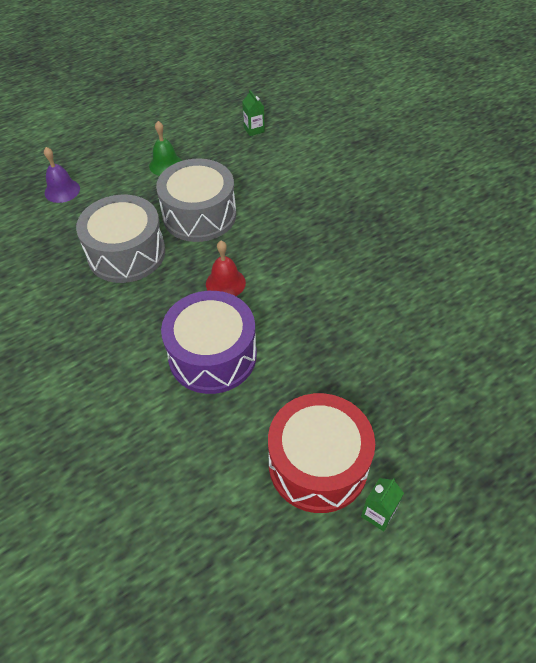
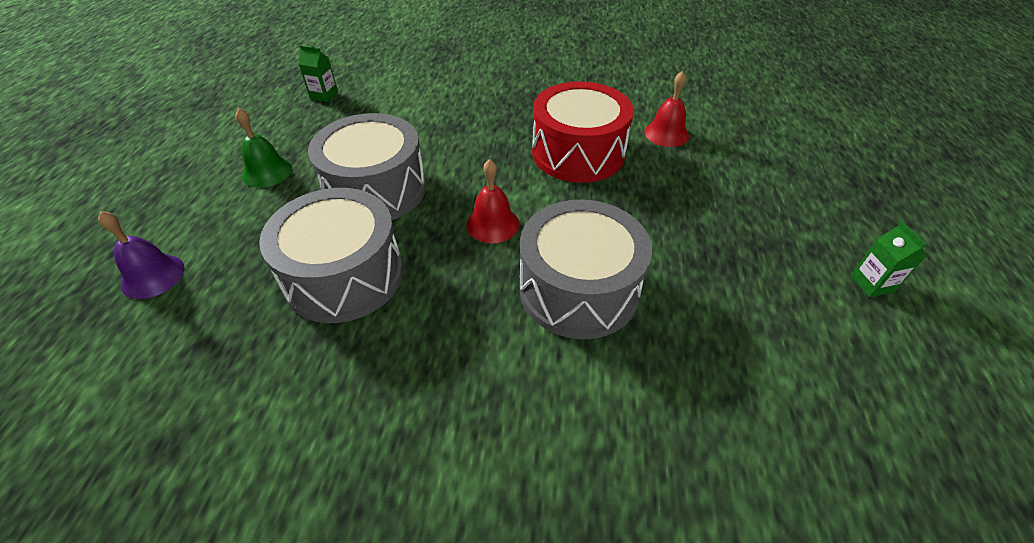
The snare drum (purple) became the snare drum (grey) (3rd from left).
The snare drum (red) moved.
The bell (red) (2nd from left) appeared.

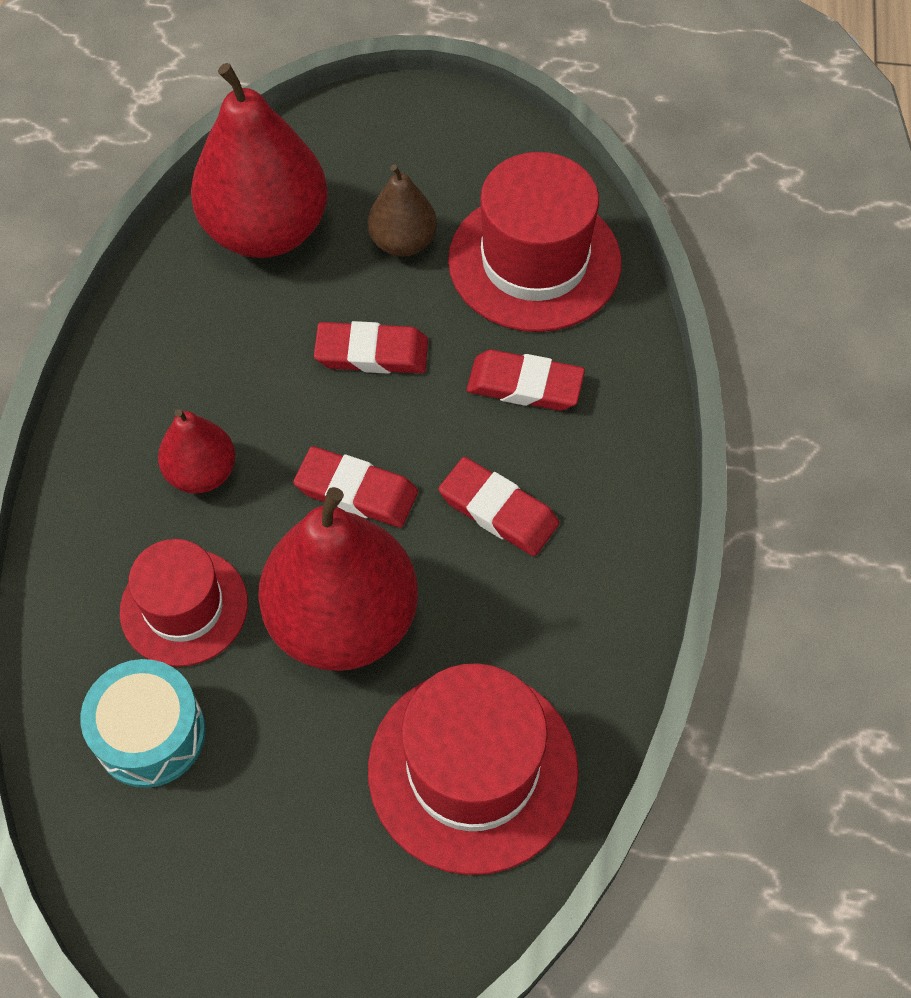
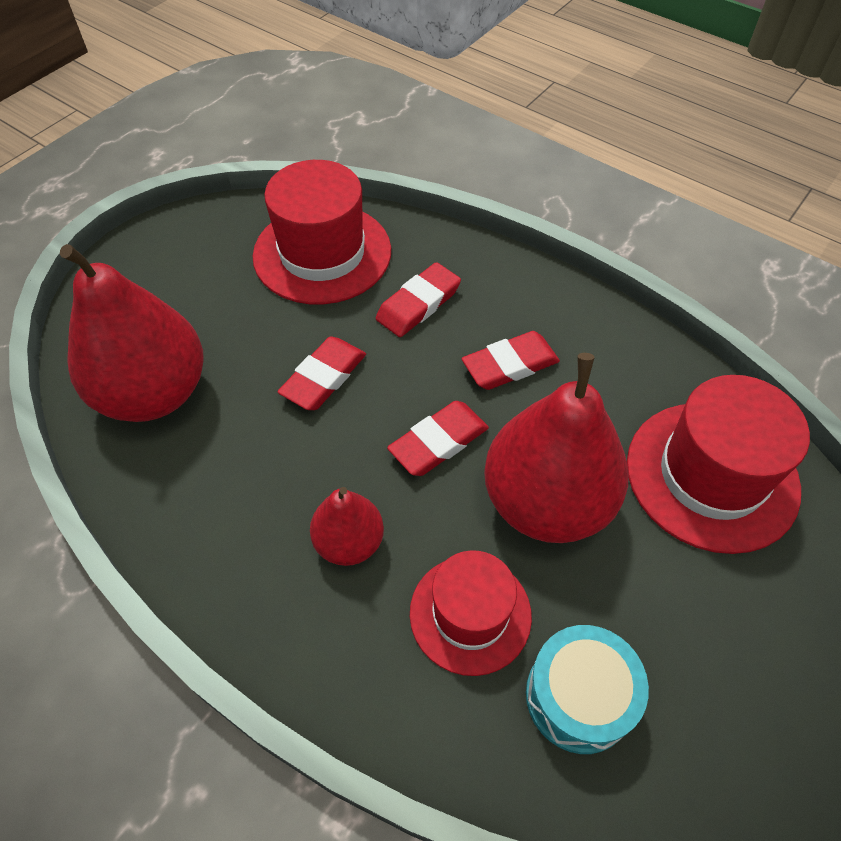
The pear (brown) disappeared.

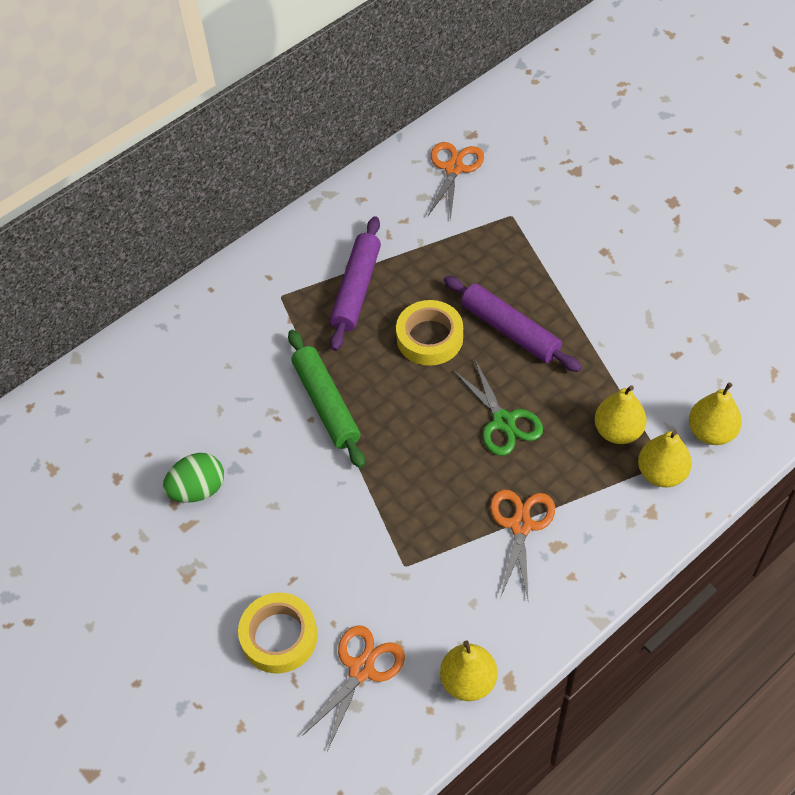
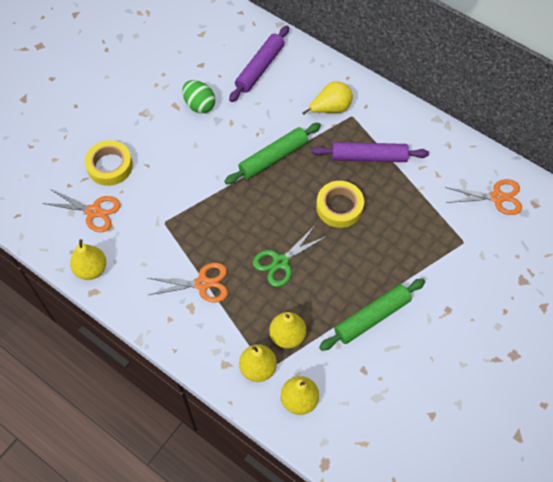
The rolling pin (purple) (2nd from left in the first image) moved.
The pear (yellow) (5th from left) appeared.
The rolling pin (emerald) (2nd from left) appeared.

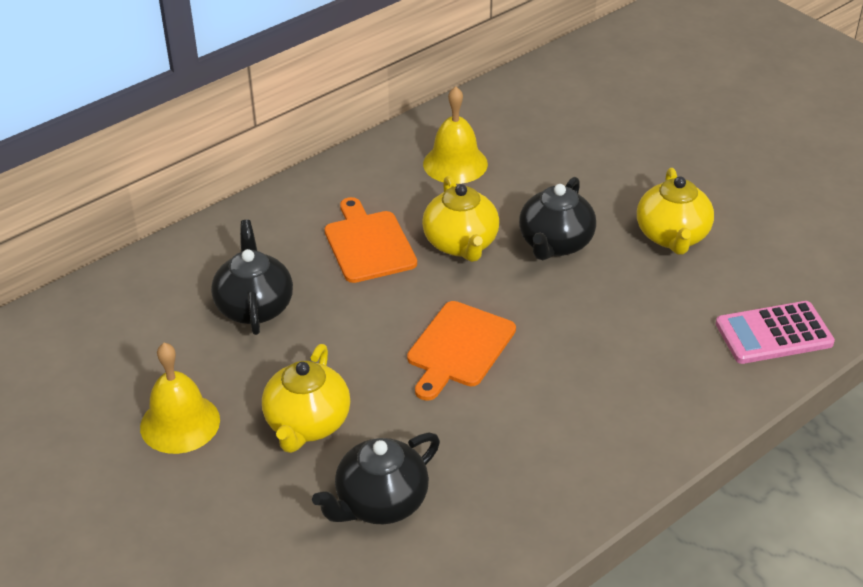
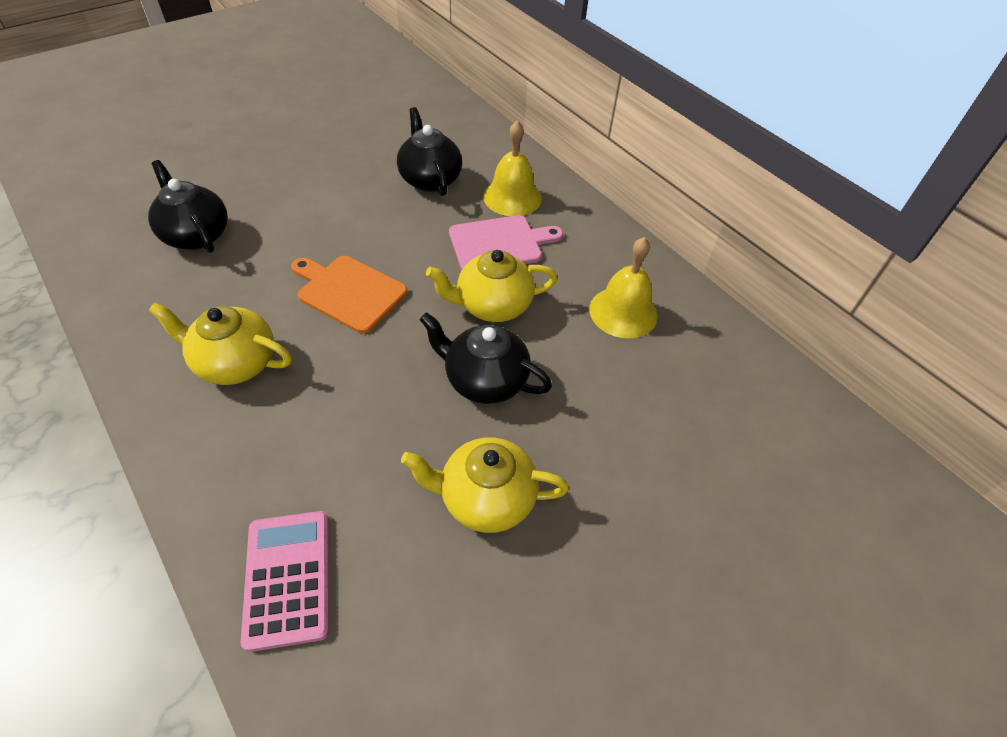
The chopping board (orange-coloured) (1st from left) became the chopping board (pink).
The teapot (jet-black) (1st from left in the first image) turned 105 degrees counterclockwise.
The bell (yellow) (1st from left) moved.
The teapot (yellow) (1st from left) moved.

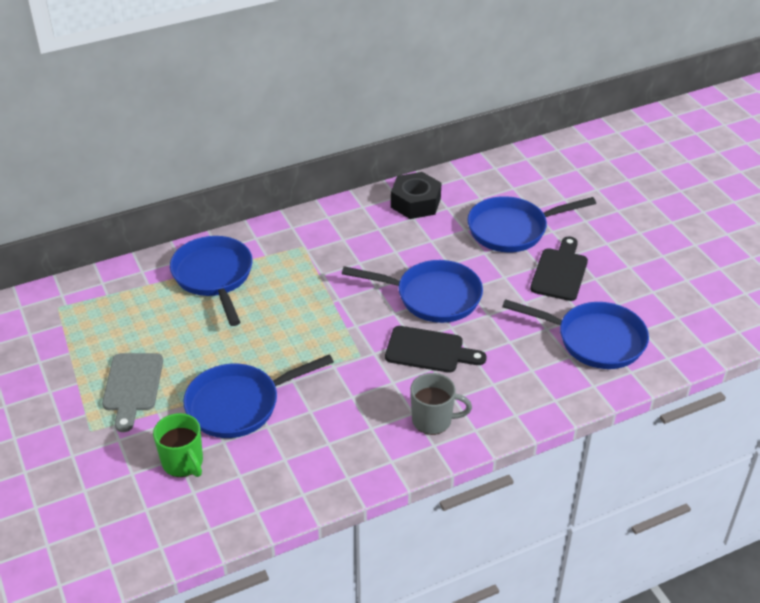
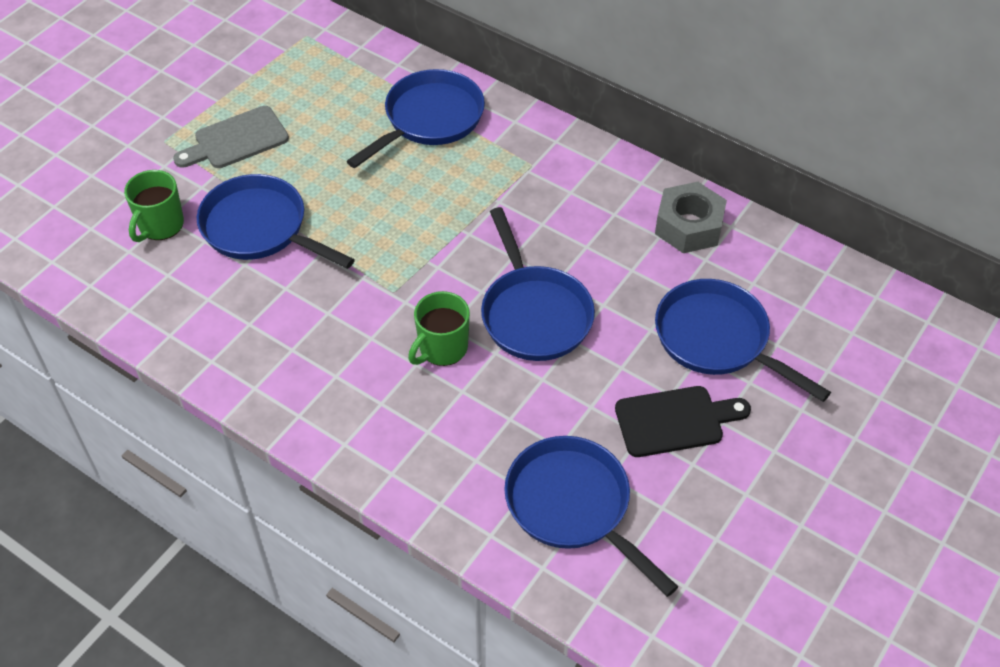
The hex nut (jet-black) became the hex nut (grey).
The skillet (royal blue) (5th from left in the first image) turned 150 degrees clockwise.
The chopping board (jet-black) (1st from left) was replaced by the tea mug (emerald) (2nd from left).
The tea mug (grey) disappeared.

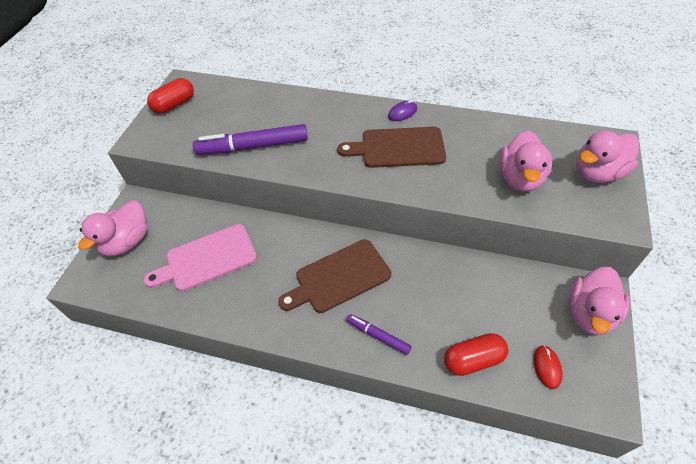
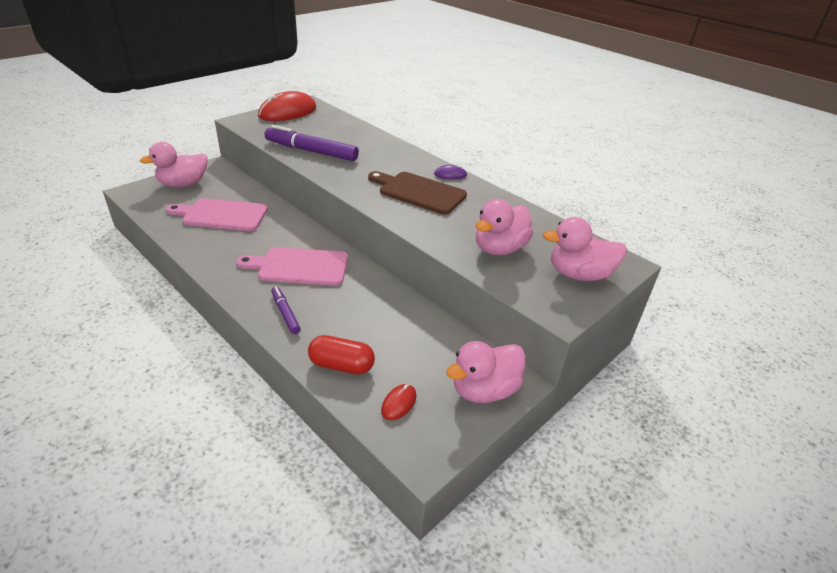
The pill shape (red) (1st from left) was replaced by the PC mouse (red) (1st from left).
The chopping board (brown) (1st from left) became the chopping board (pink) (2nd from left).

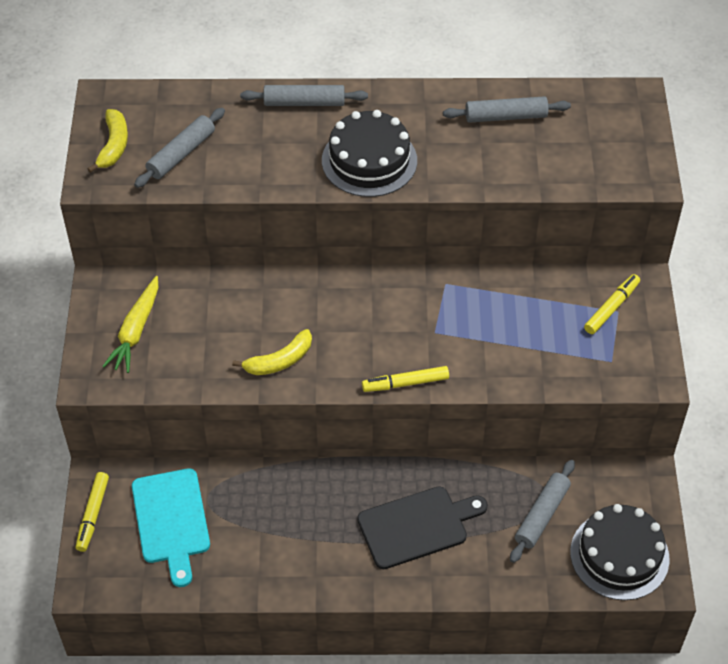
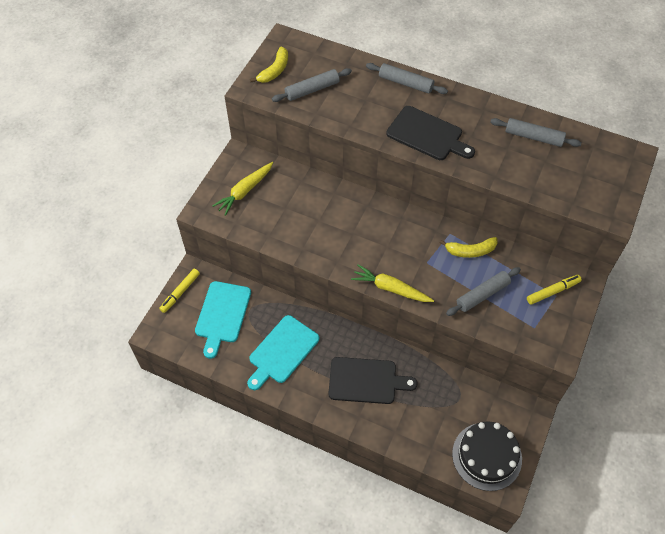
The gateau (jet-black) (1st from left) was replaced by the chopping board (jet-black) (2nd from left).
The toy banana (yellow) (2nd from left) moved.
The felt pen (yellow) (2nd from left) was replaced by the root vegetable (yellow) (2nd from left).
The rolling pin (grey) (4th from left in the first image) moved.
The chopping board (aqua) (2nd from left) appeared.

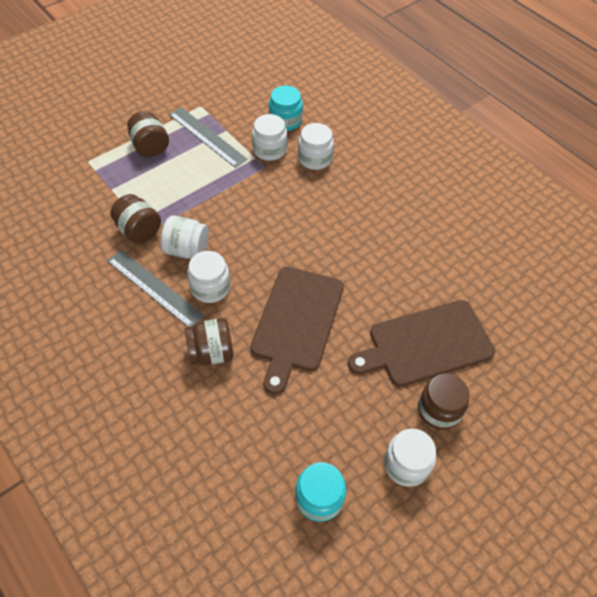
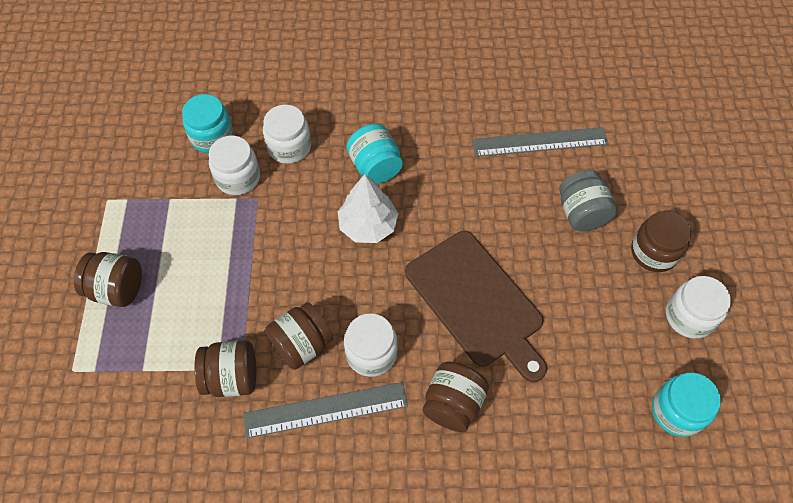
The straightedge (grey) (2nd from left) moved.
The jam jar (white) (1st from left) became the jam jar (brown) (3rd from left).
The chopping board (brown) (2nd from left) was replaced by the jam jar (grey).
The jam jar (aqua) (2nd from left) appeared.
The toy tree (white) appeared.

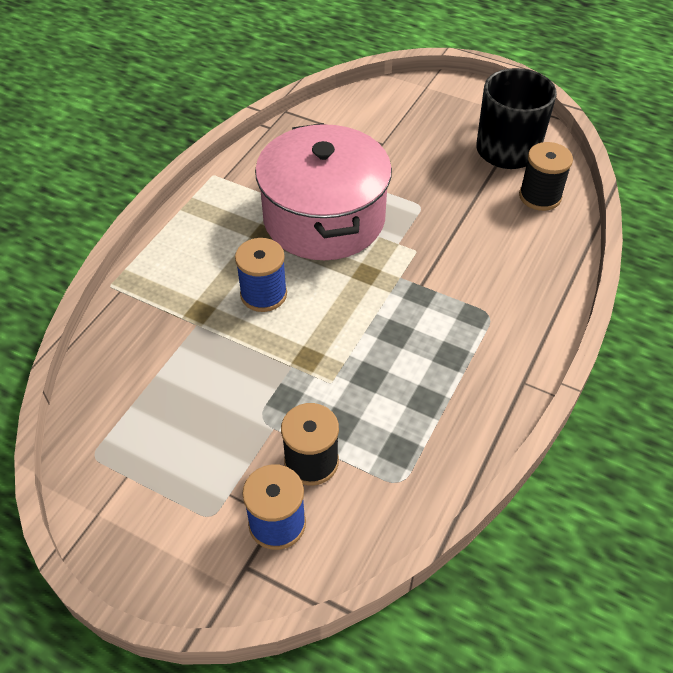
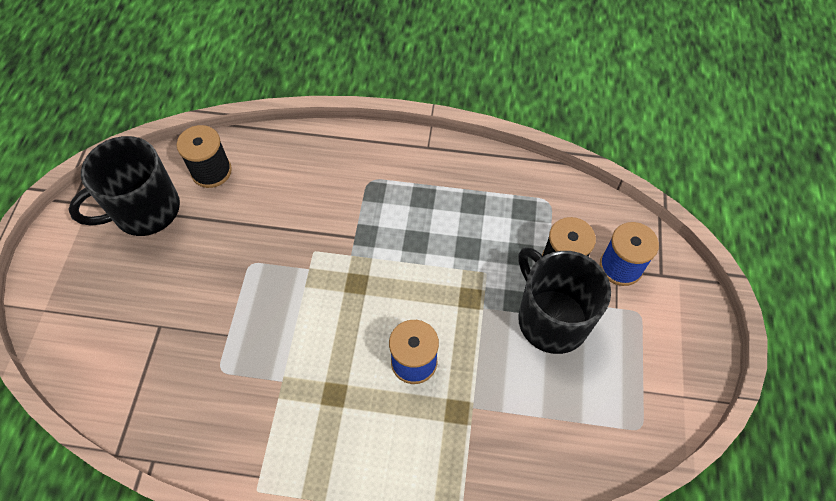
The cooking pot (pink) disappeared.
The tea mug (jet-black) (2nd from left) appeared.

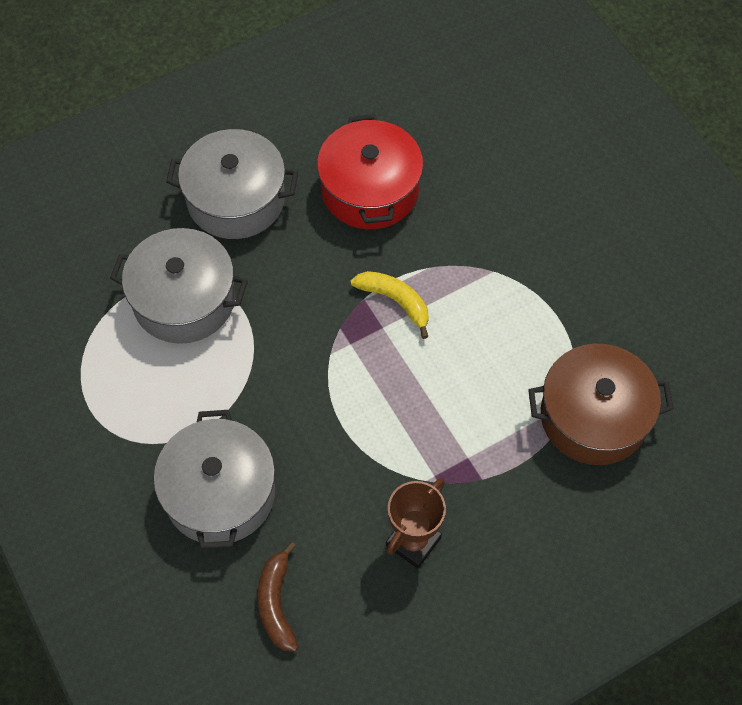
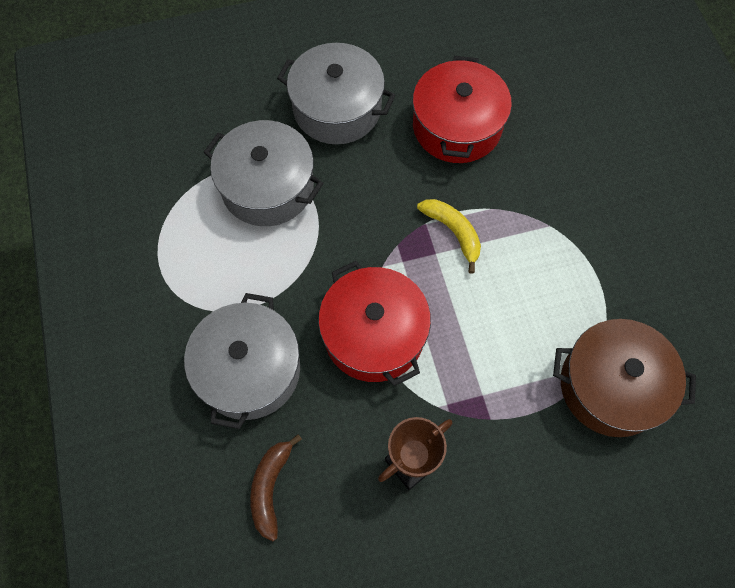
The cooking pot (red) (1st from left) appeared.

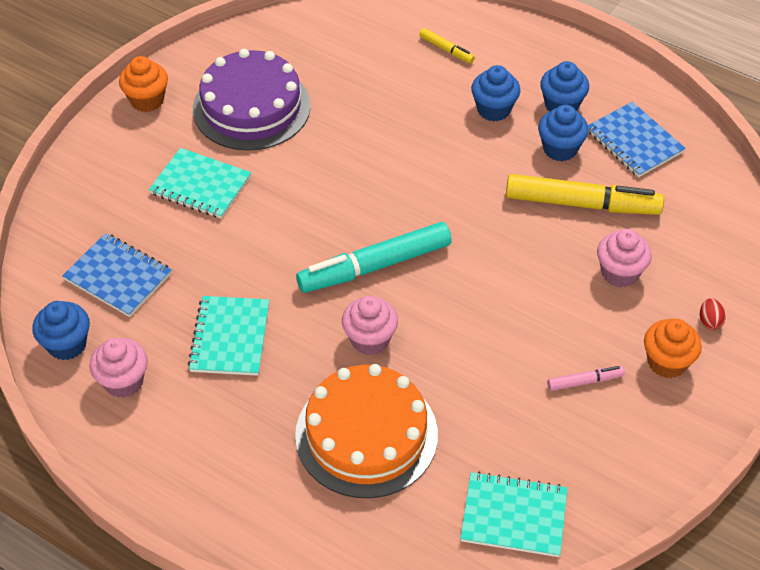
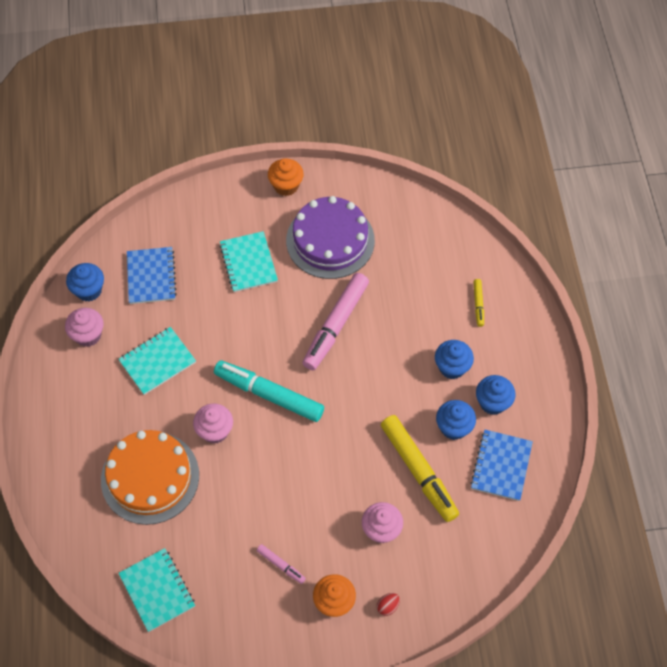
The felt pen (pink) (2nd from left) appeared.

